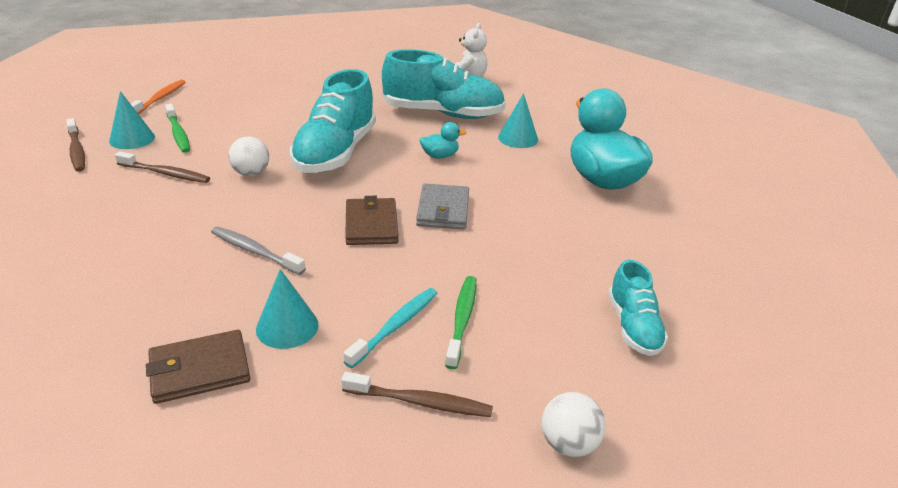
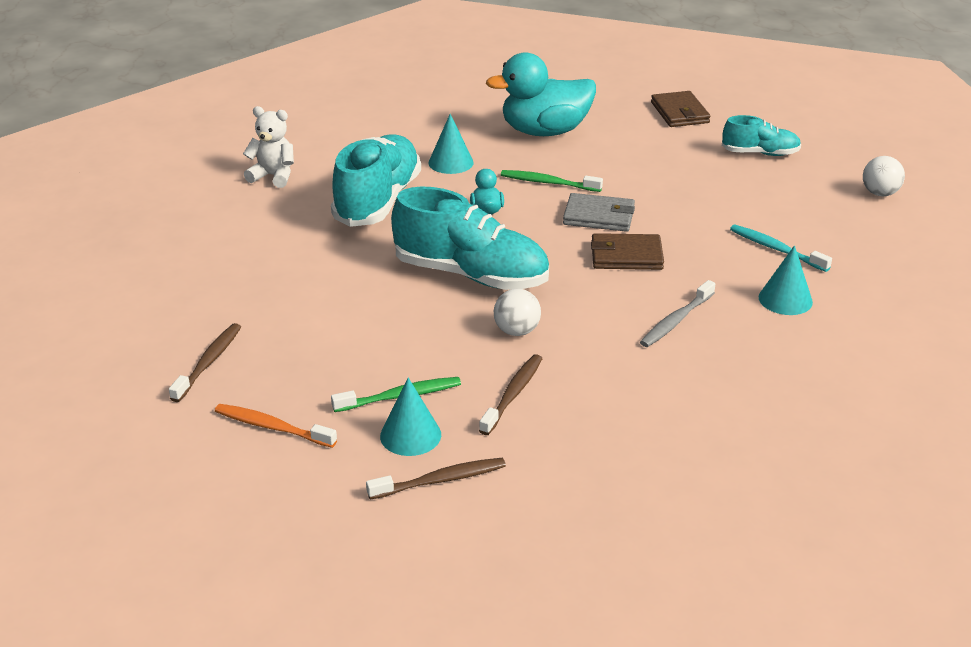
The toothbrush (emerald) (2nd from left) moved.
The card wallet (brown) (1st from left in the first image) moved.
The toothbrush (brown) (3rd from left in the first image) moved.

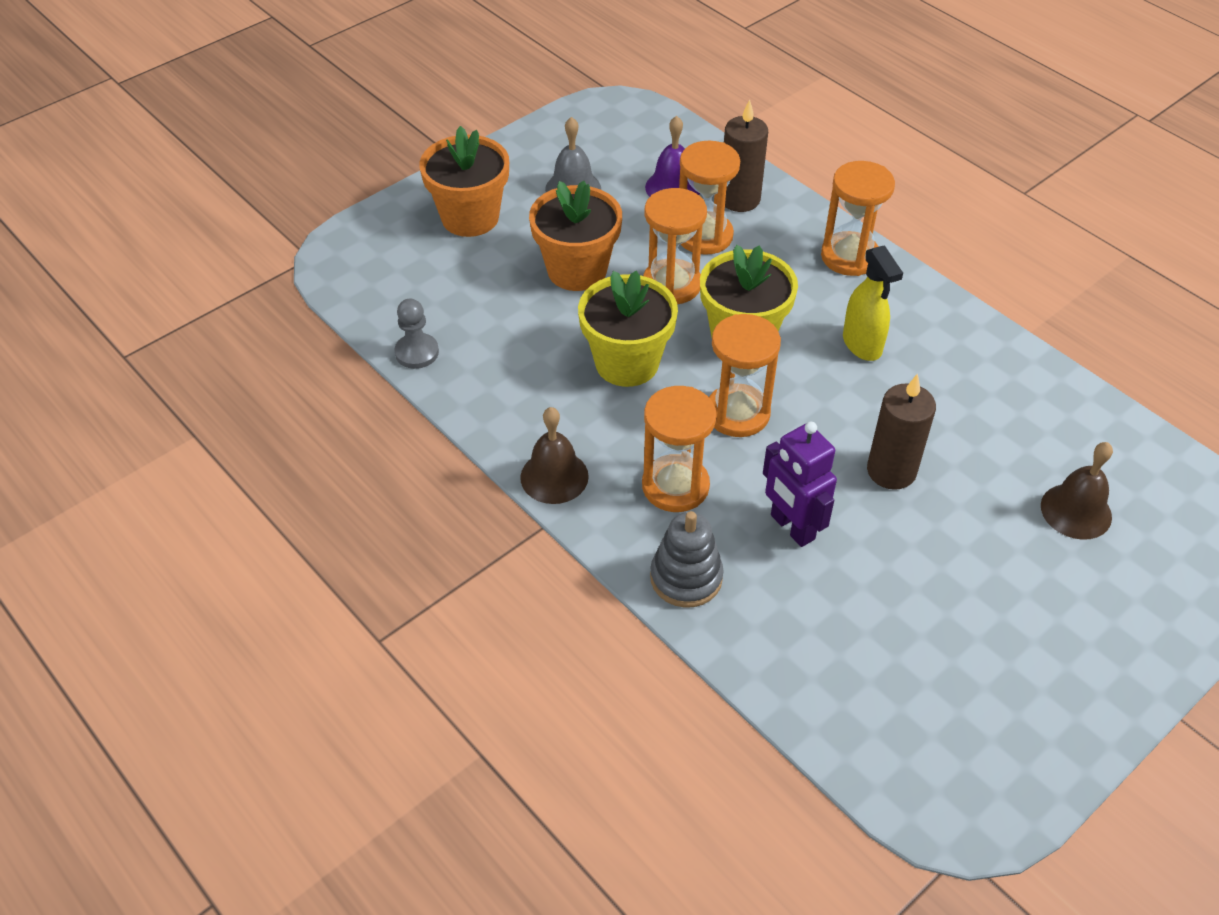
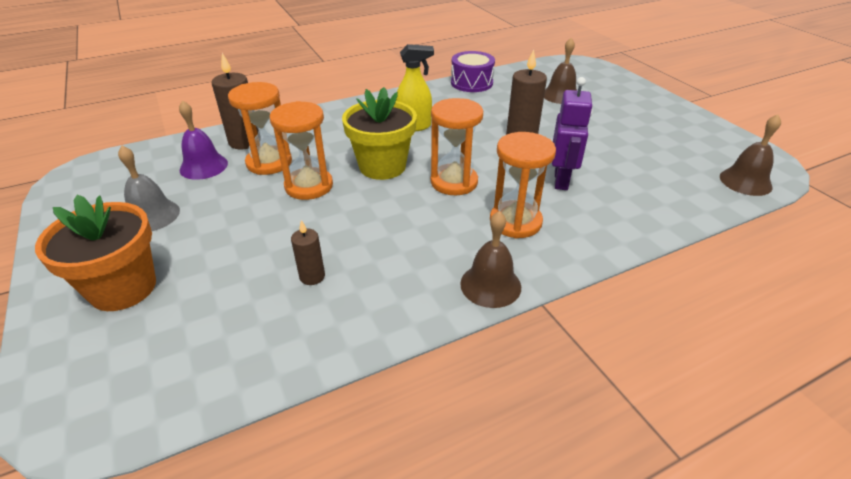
The sandglass (orange-coloured) (5th from left) disappeared.
The potted plant (orange-coloured) (2nd from left) disappeared.
The potted plant (yellow) (1st from left) disappeared.
The game pawn (grey) disappeared.
The toy robot (purple) turned 60 degrees counterclockwise.
The ring stacker (grey) disappeared.
The snare drum (purple) appeared.
The bell (brown) (3rd from left) appeared.
The pillar candle (brown) (2nd from left) appeared.

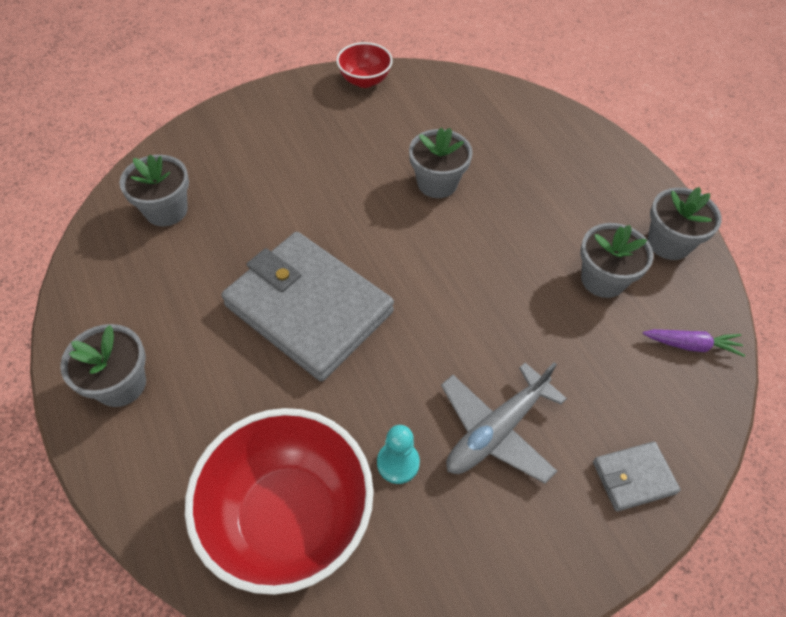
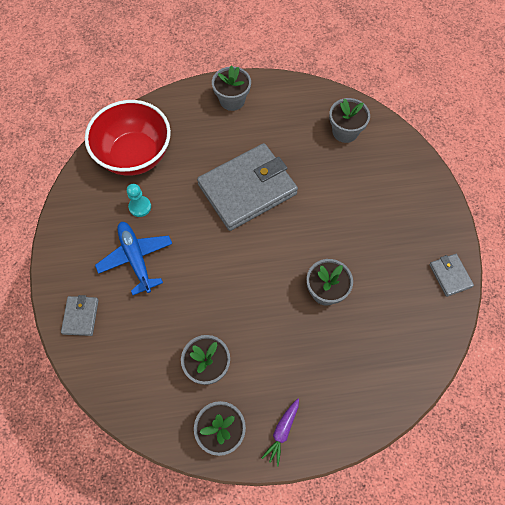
The bowl (red) (2nd from left) was replaced by the card wallet (grey) (3rd from left).
The root vegetable (purple) moved.
The toy plane (grey) became the toy plane (royal blue).

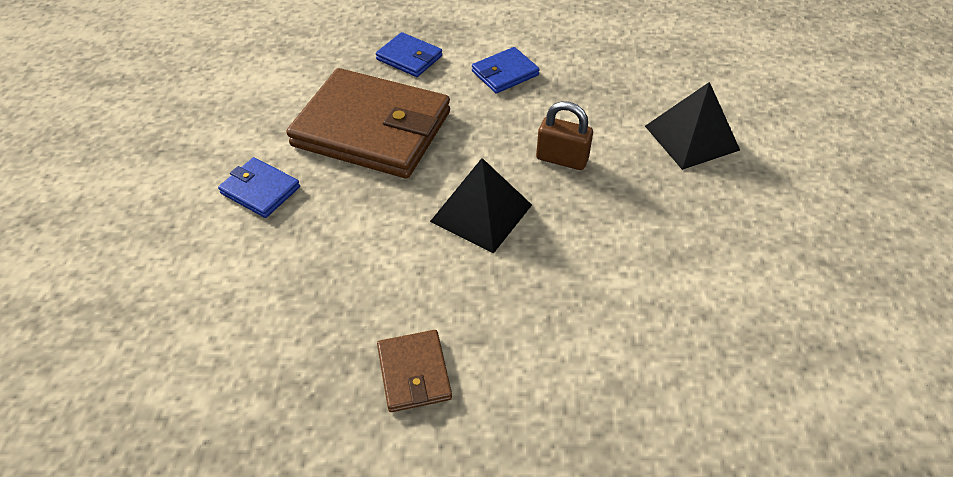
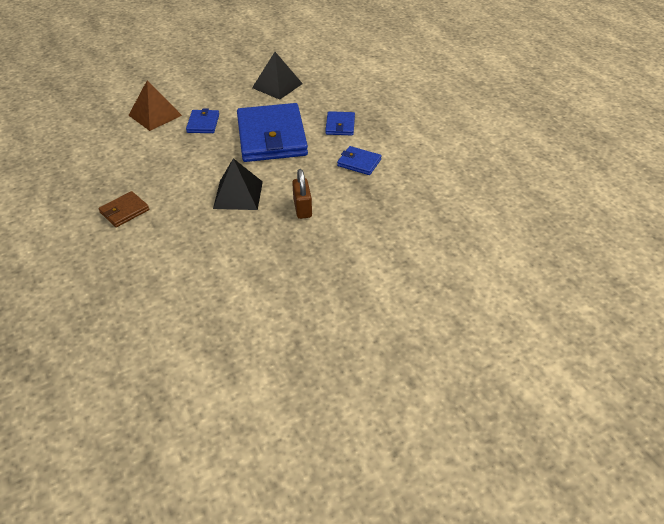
The card wallet (brown) (1st from left) became the card wallet (royal blue) (2nd from left).
The solid pyramid (jet-black) (2nd from left) moved.
The solid pyramid (brown) appeared.

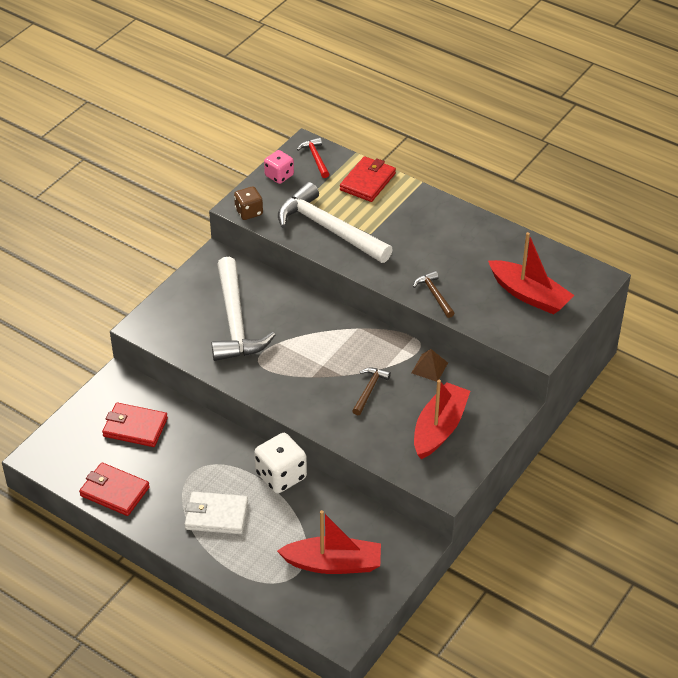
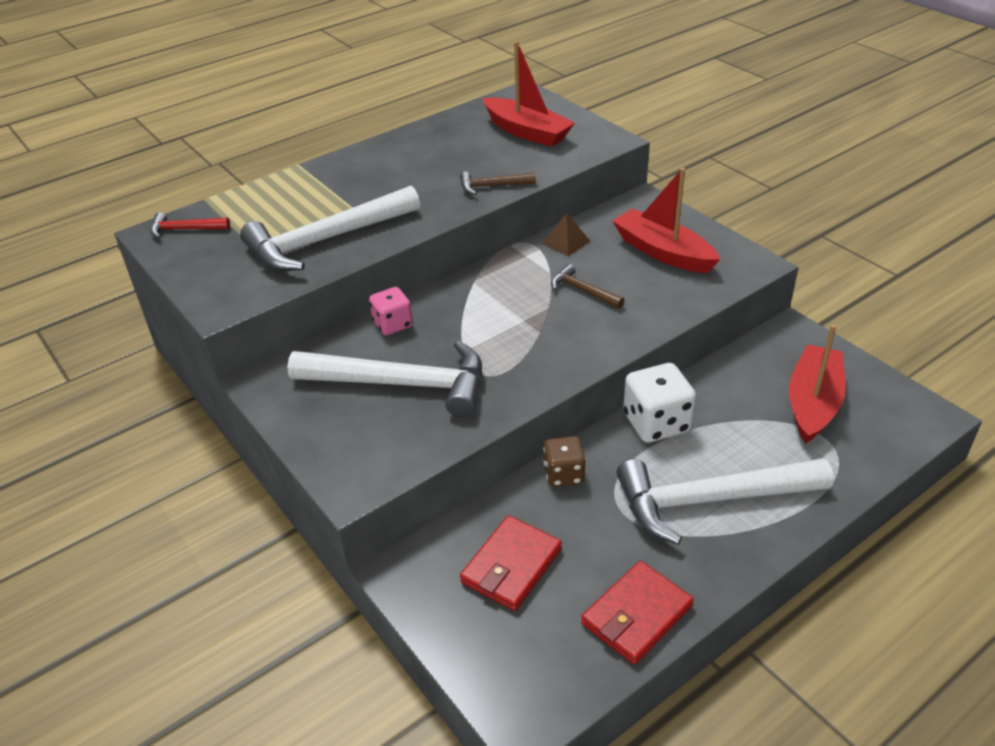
The game die (pink) moved.
The card wallet (red) (3rd from left) disappeared.
The game die (brown) moved.
The boat (red) (3rd from left in the first image) turned 75 degrees clockwise.
The card wallet (white) was replaced by the carpenter's hammer (white) (3rd from left).

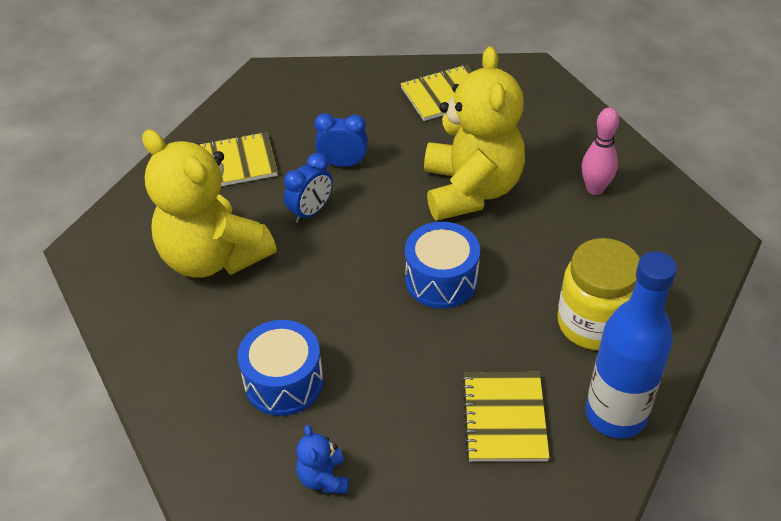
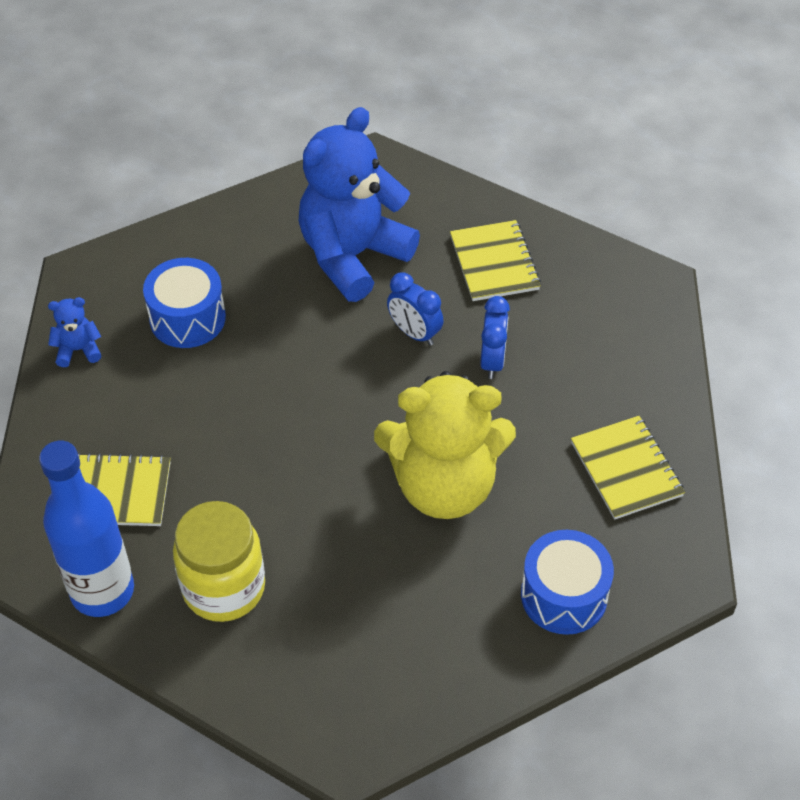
The bowling pin (pink) disappeared.
The teddy bear (yellow) (1st from left) became the teddy bear (royal blue) (2nd from left).
The snare drum (royal blue) (2nd from left) moved.

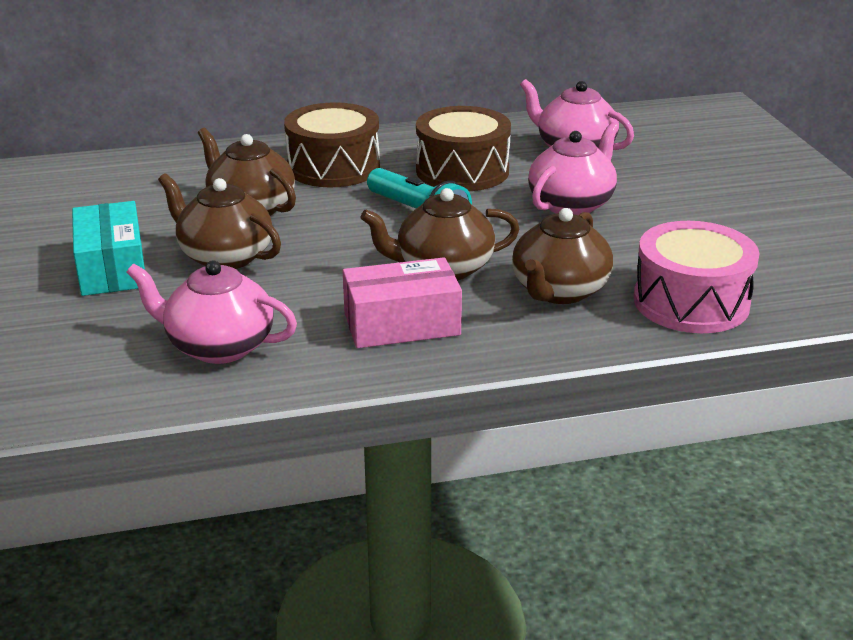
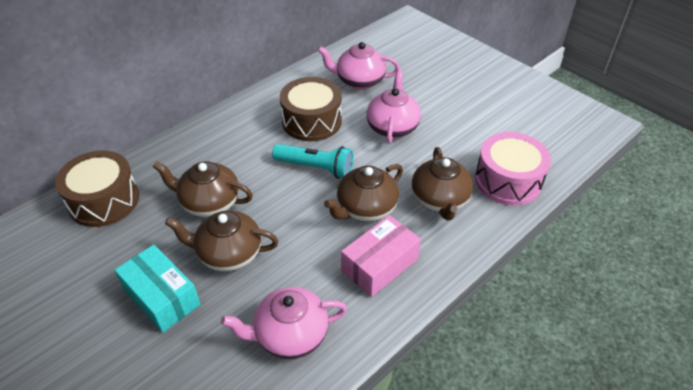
The snare drum (brown) (1st from left) moved.

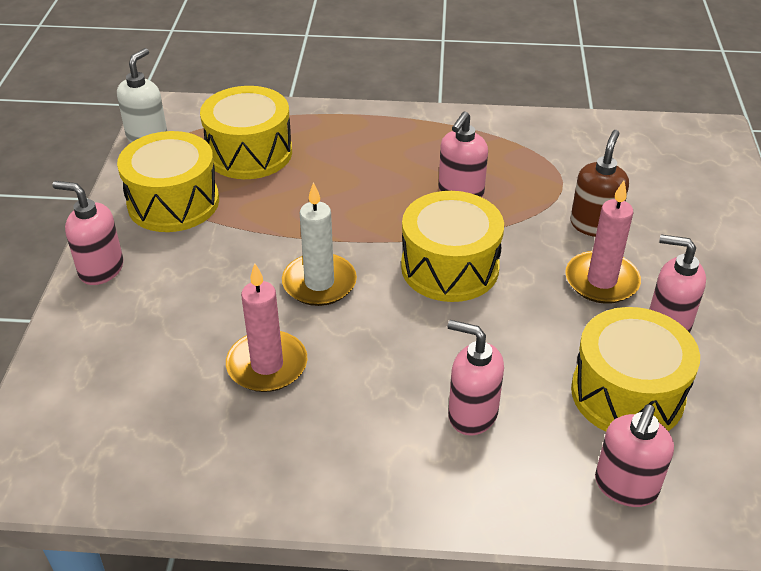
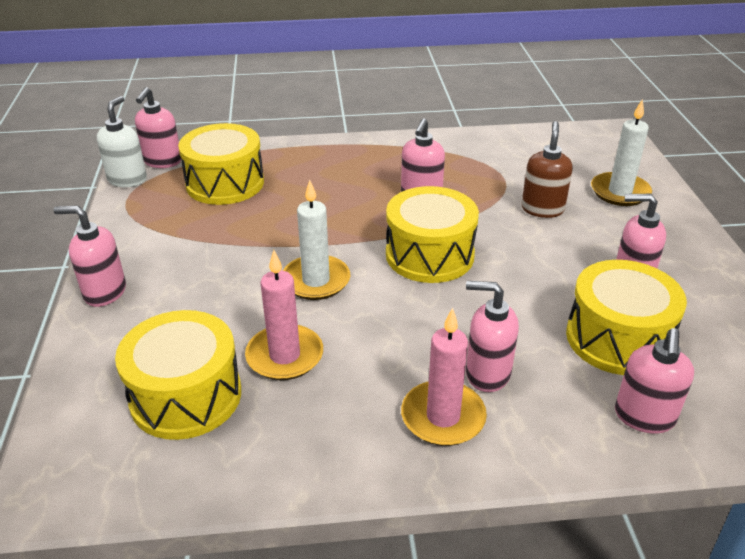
The snare drum (yellow) (1st from left) moved.
The pillar candle (pink) (2nd from left) moved.
The pump bottle (pink) (2nd from left) appeared.
The pillar candle (white) (2nd from left) appeared.

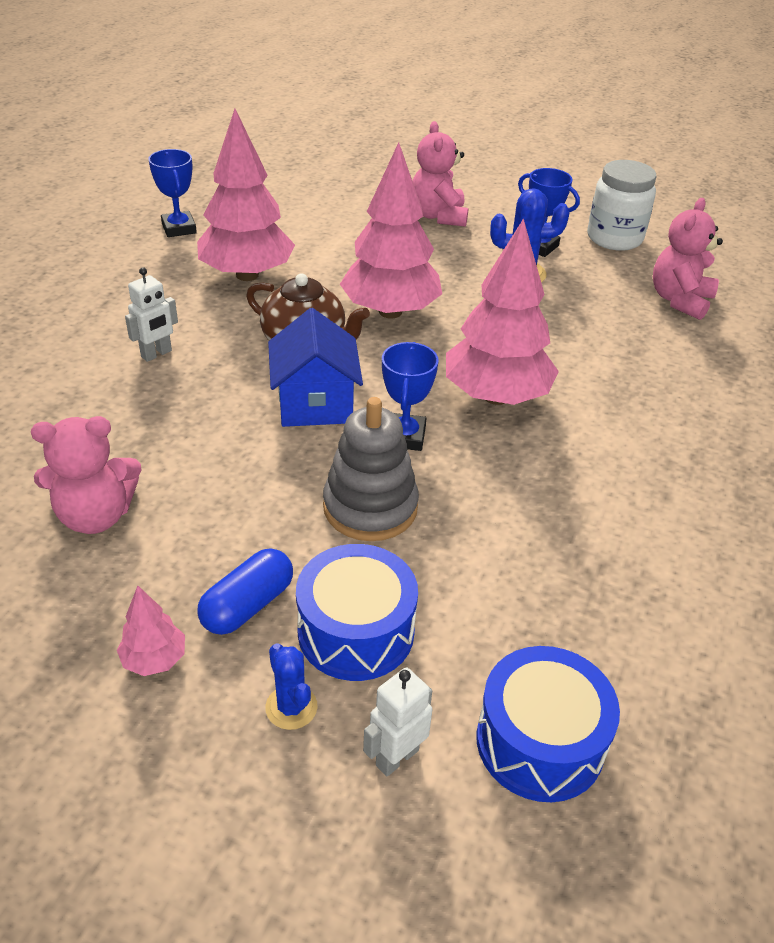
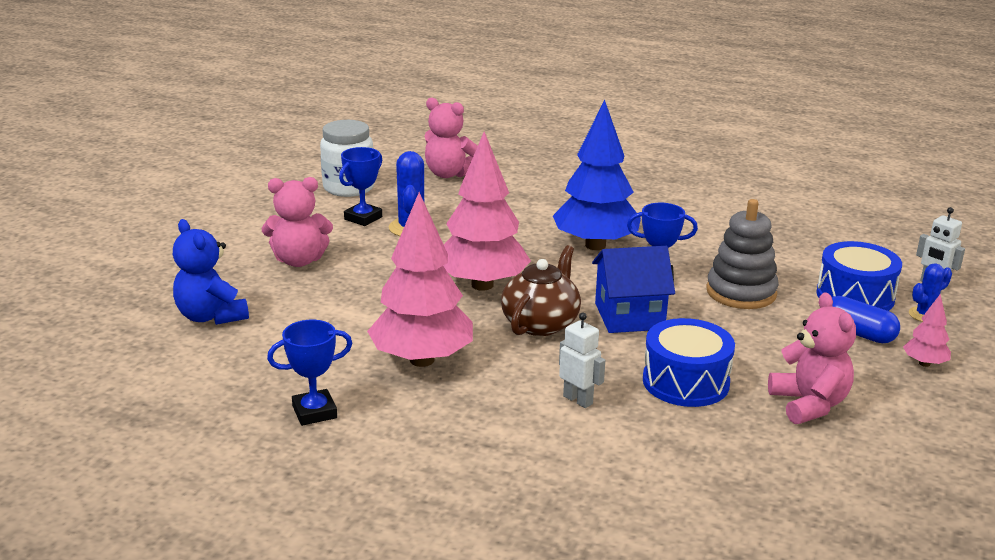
The toy tree (pink) (4th from left) became the toy tree (royal blue).
The snare drum (royal blue) (2nd from left in the first image) moved.
The teddy bear (royal blue) appeared.

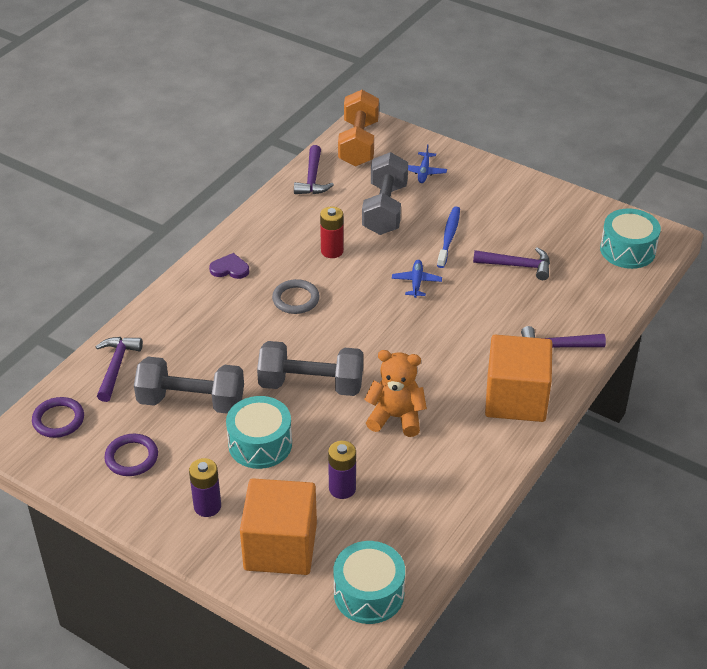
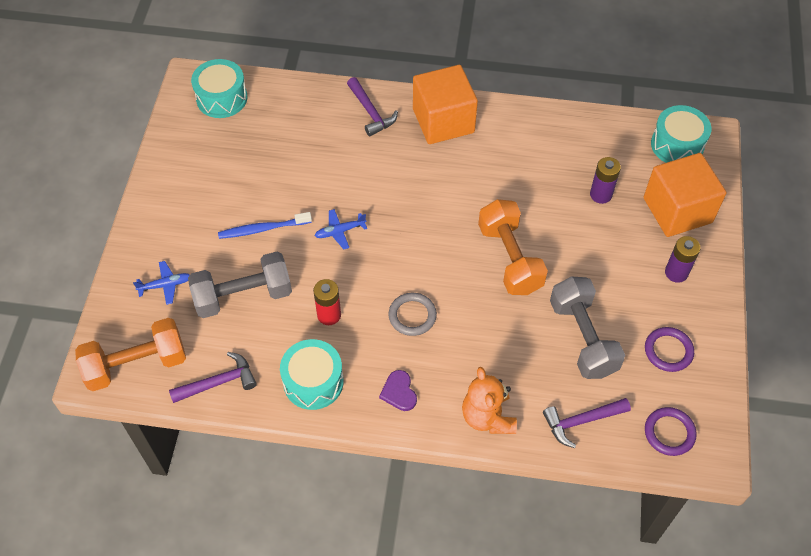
The carpenter's hammer (purple) (3rd from left) disappeared.
The hand weight (grey) (2nd from left) became the hand weight (orange-coloured) (2nd from left).
The teddy bear (orange-coloured) moved.
The snare drum (aqua) (1st from left in the first image) moved.

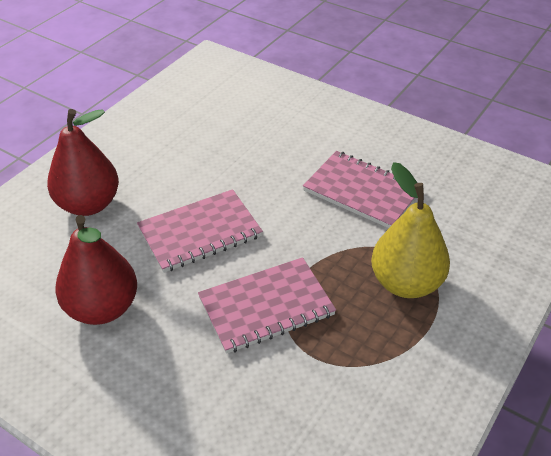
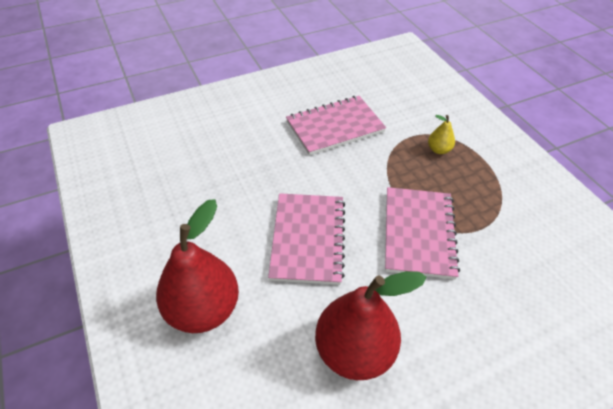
The pear (yellow) changed to 0.45 times the size.

